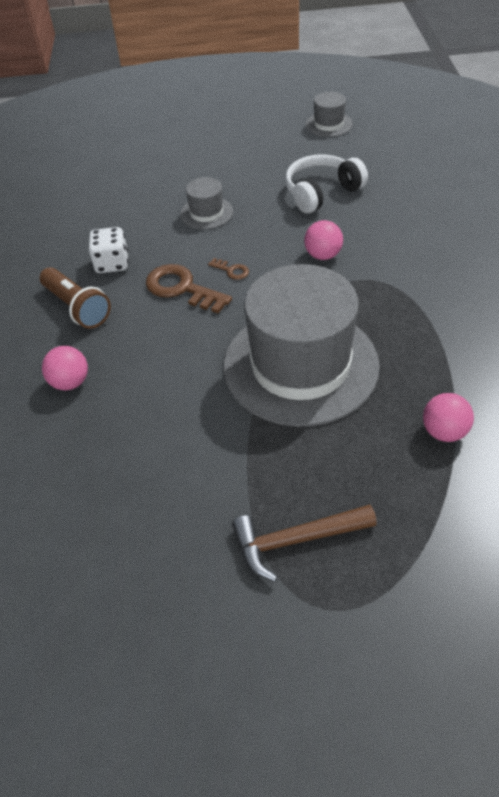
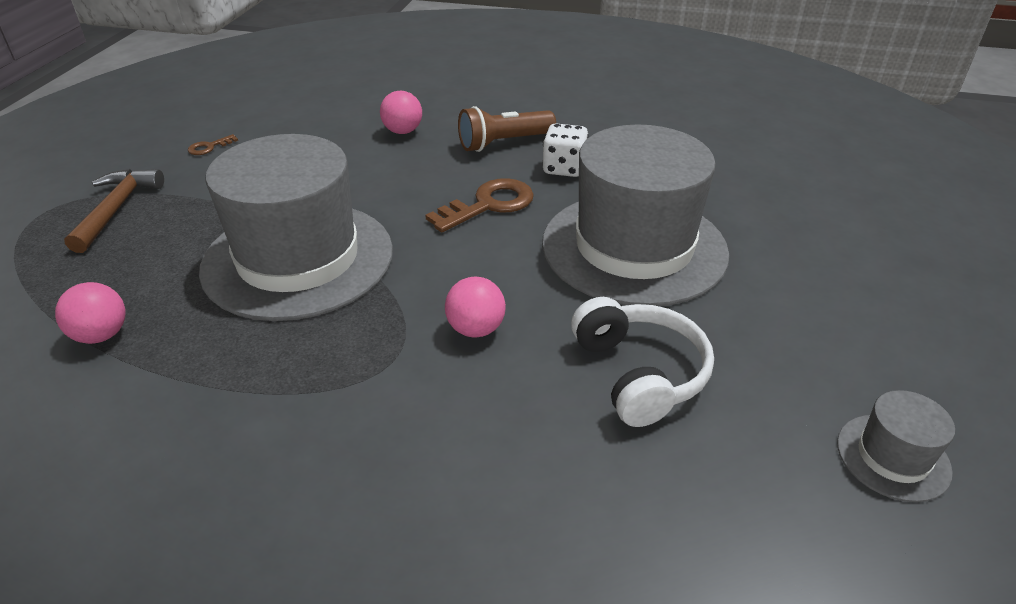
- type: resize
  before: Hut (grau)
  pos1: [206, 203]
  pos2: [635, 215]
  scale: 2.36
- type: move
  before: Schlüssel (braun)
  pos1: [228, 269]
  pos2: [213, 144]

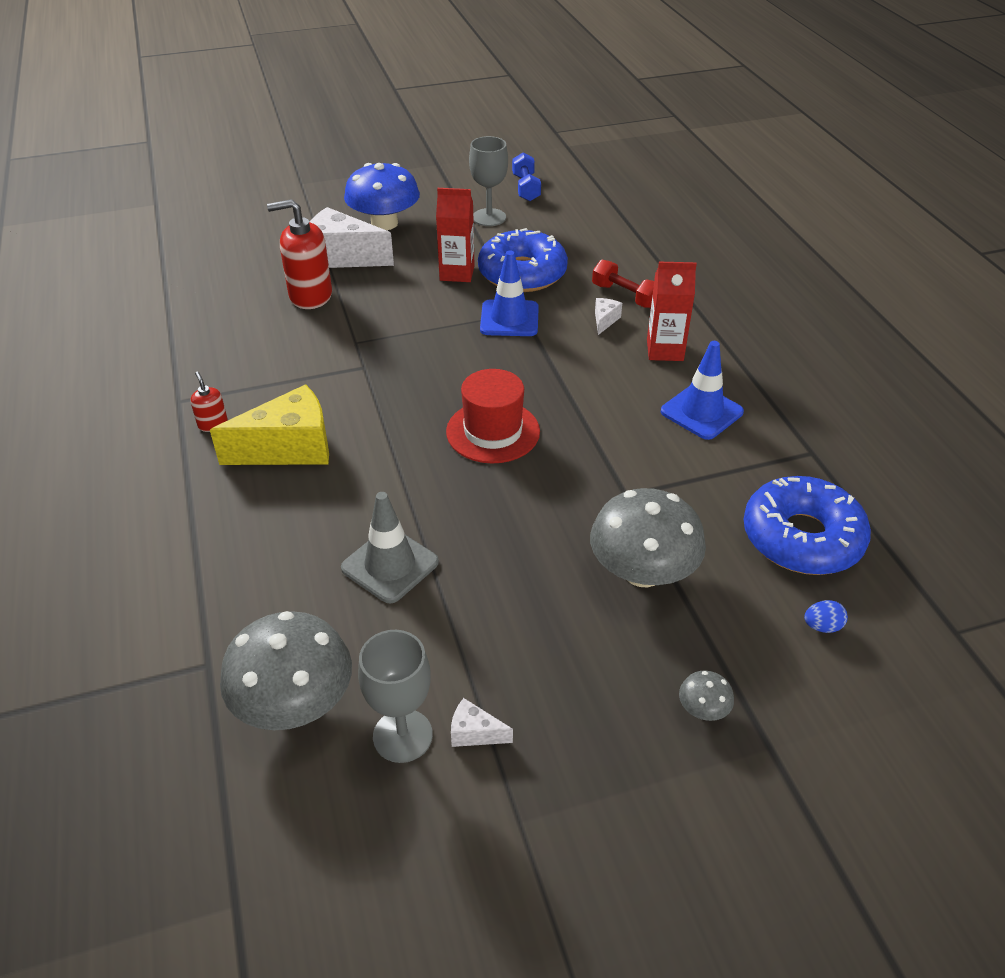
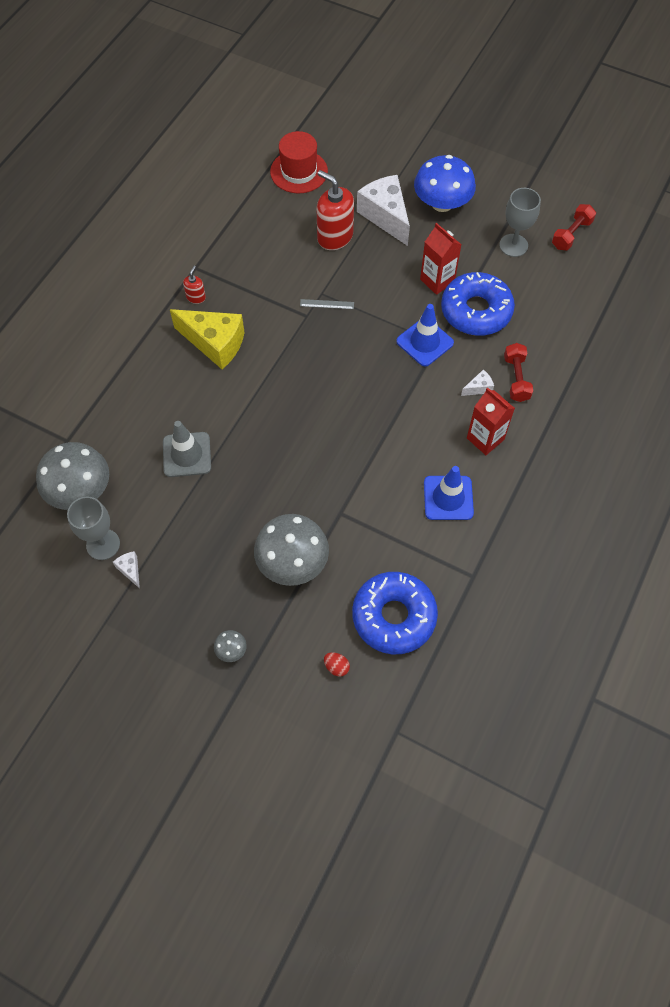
- type: move
  before: Hut (rot)
  pos1: [493, 416]
  pos2: [299, 162]
- type: recolor
  before: Hantel (blau)
  after: Hantel (rot)
  pos1: [526, 177]
  pos2: [574, 227]
- type: recolor
  before: Ei (blau)
  after: Ei (rot)
  pos1: [826, 616]
  pos2: [337, 664]
- type: insert
  after: Lineal (grau)
  pos2: [327, 304]

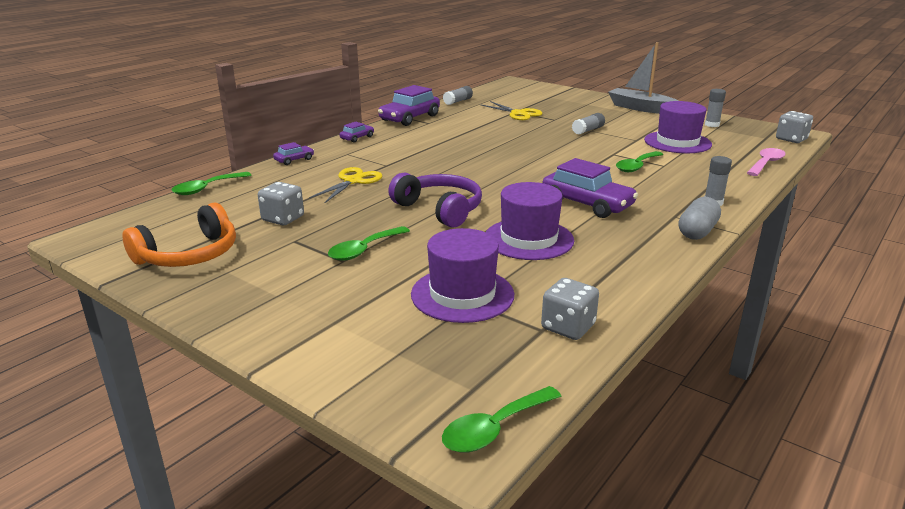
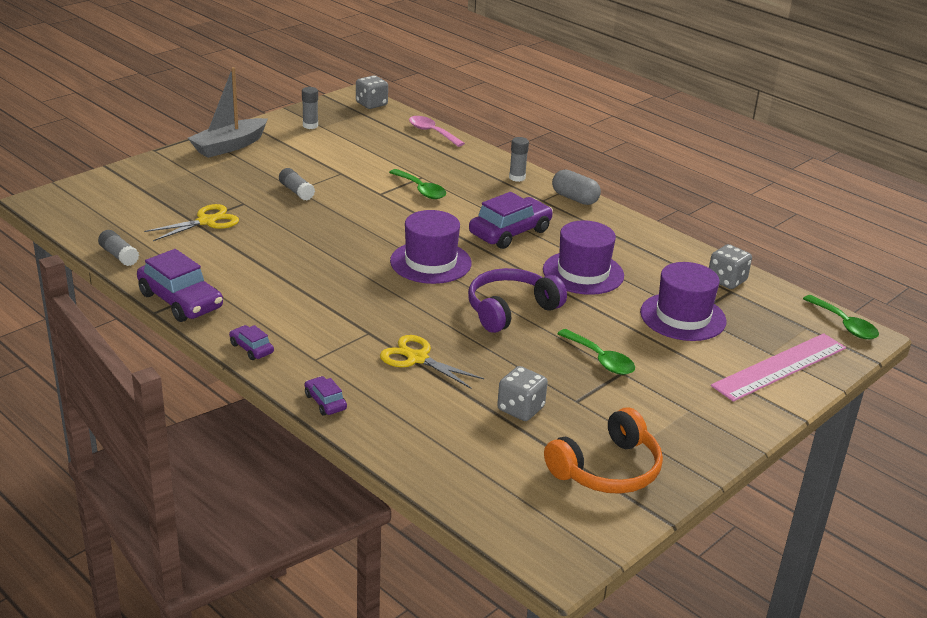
- type: rotate
  before: Kopfhörer (orange)
  pos1: [179, 234]
  pos2: [603, 450]
  turn: 90
- type: delete
  before: Löffel (grün)
  pos1: [212, 183]
- type: move
  before: Hut (lila)
  pos1: [678, 127]
  pos2: [431, 247]
- type: insert
  after: Lineal (rosa)
  pos2: [778, 367]

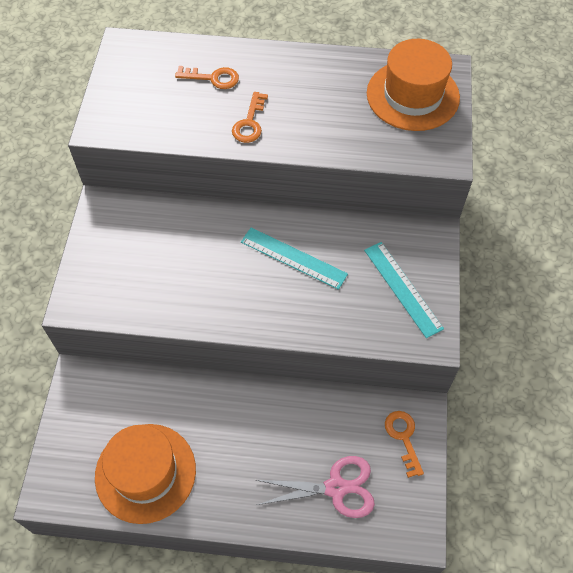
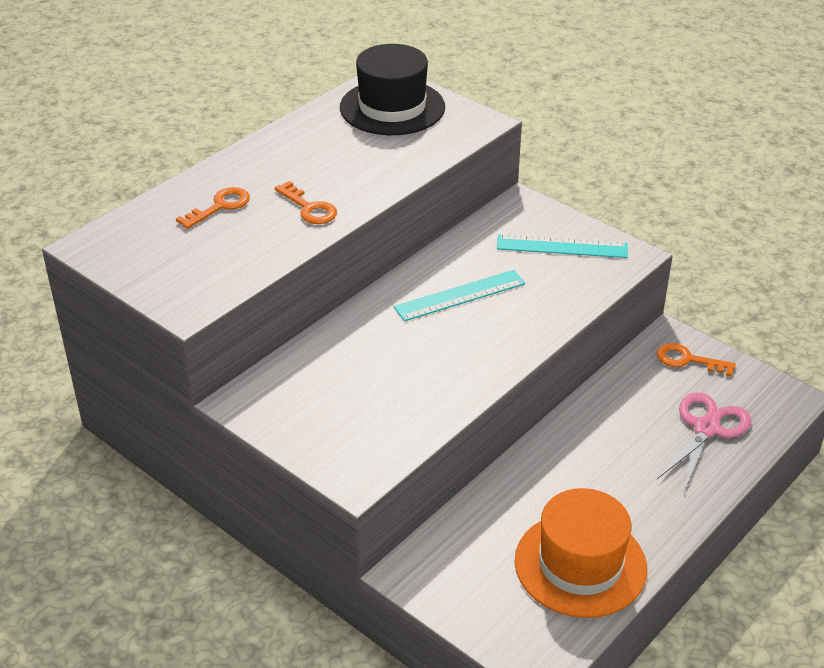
- type: recolor
  before: Hut (orange)
  after: Hut (schwarz)
  pos1: [413, 85]
  pos2: [392, 89]

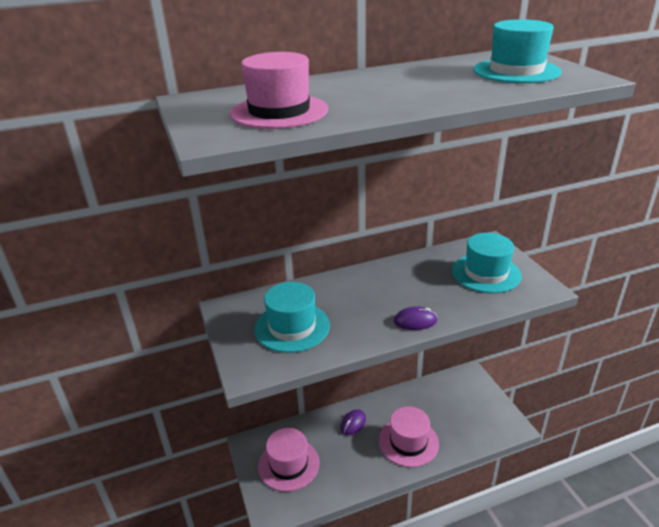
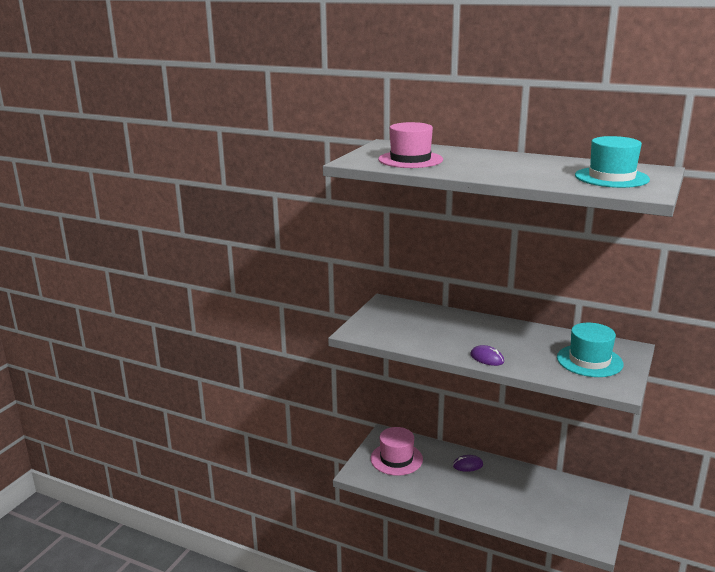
- type: delete
  before: Hut (türkis)
  pos1: [292, 317]
- type: delete
  before: Hut (rosa)
  pos1: [409, 436]

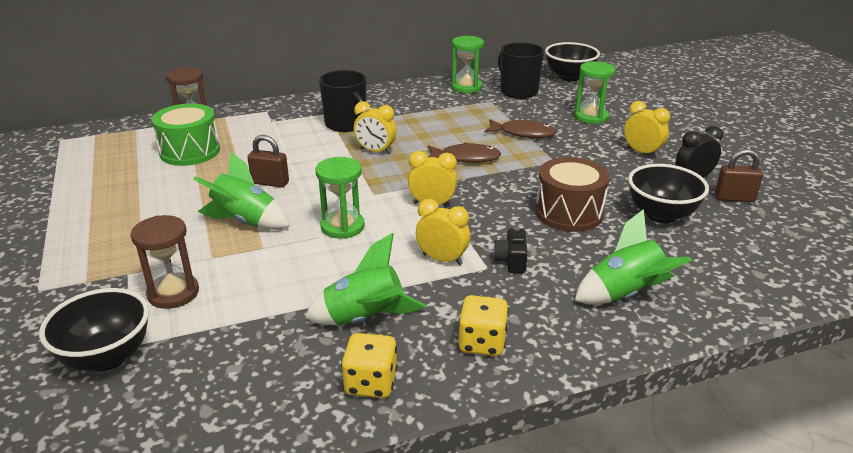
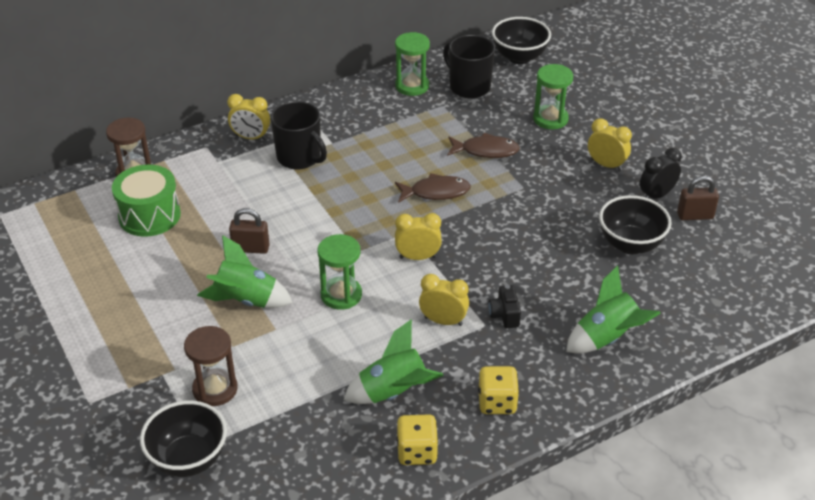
- type: move
  before: Wecker (gelb)
  pos1: [375, 127]
  pos2: [248, 117]
- type: delete
  before: Trommel (braun)
  pos1: [573, 194]

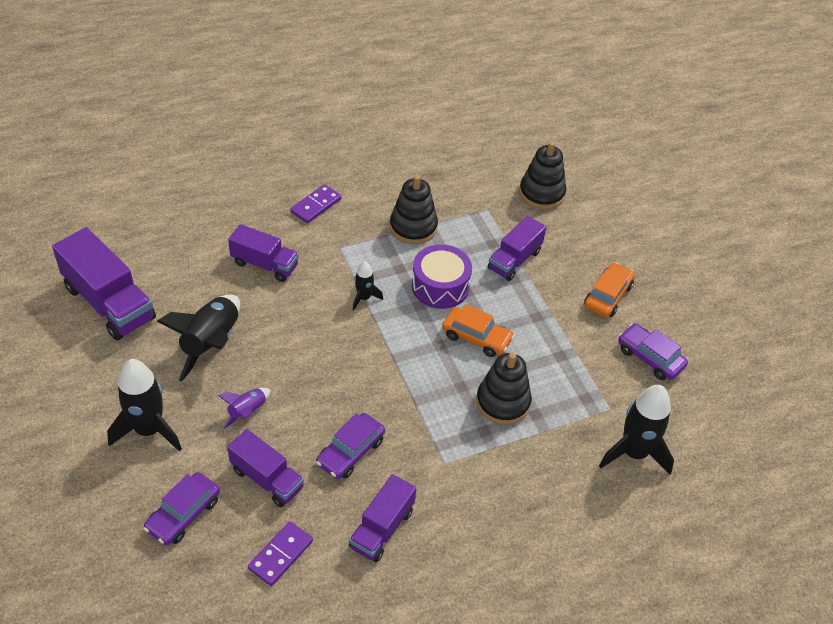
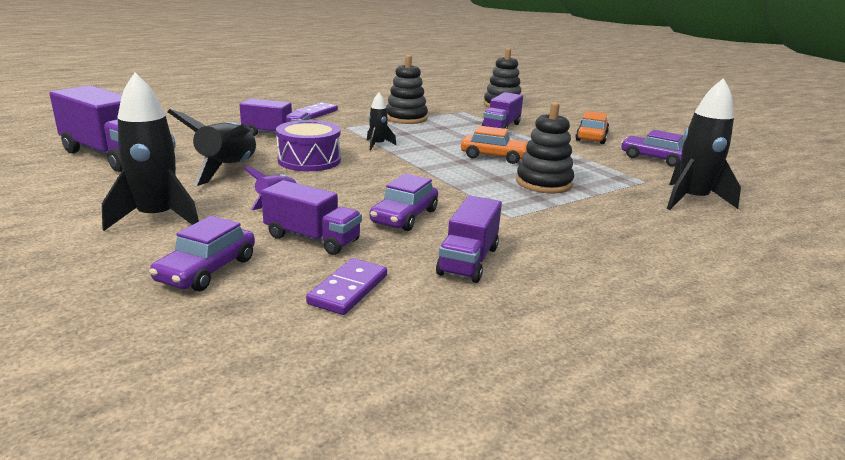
- type: move
  before: Trommel (lila)
  pos1: [442, 276]
  pos2: [308, 145]

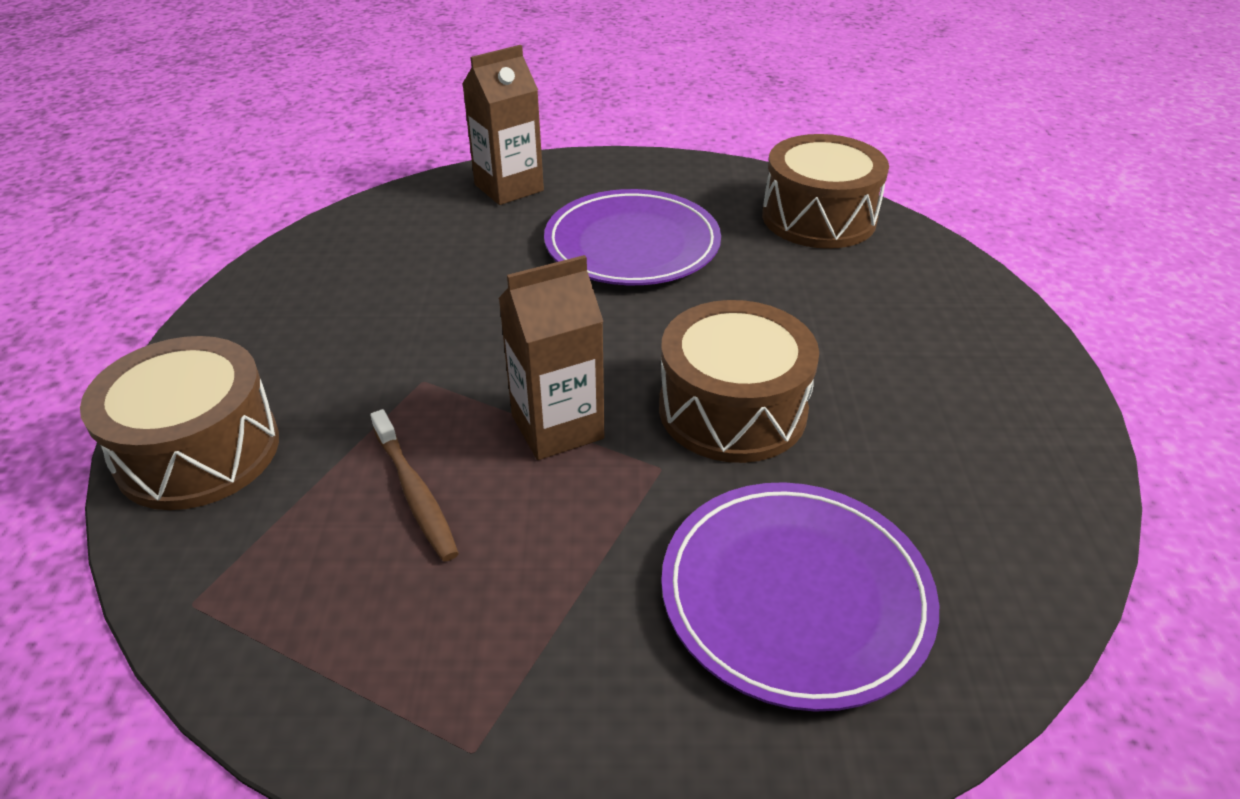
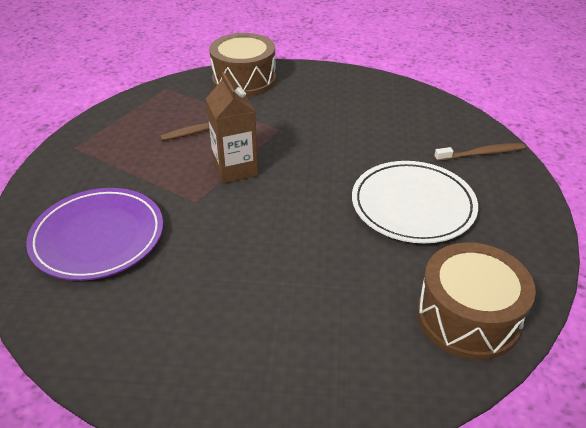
- type: replace
  before: Getränkekarton (braun)
  after: Zahnbürste (braun)
  pos1: [503, 125]
  pos2: [480, 152]
- type: recolor
  before: Teller (lila)
  after: Teller (weiß)
  pos1: [632, 237]
  pos2: [415, 202]
- type: delete
  before: Trommel (braun)
  pos1: [739, 381]

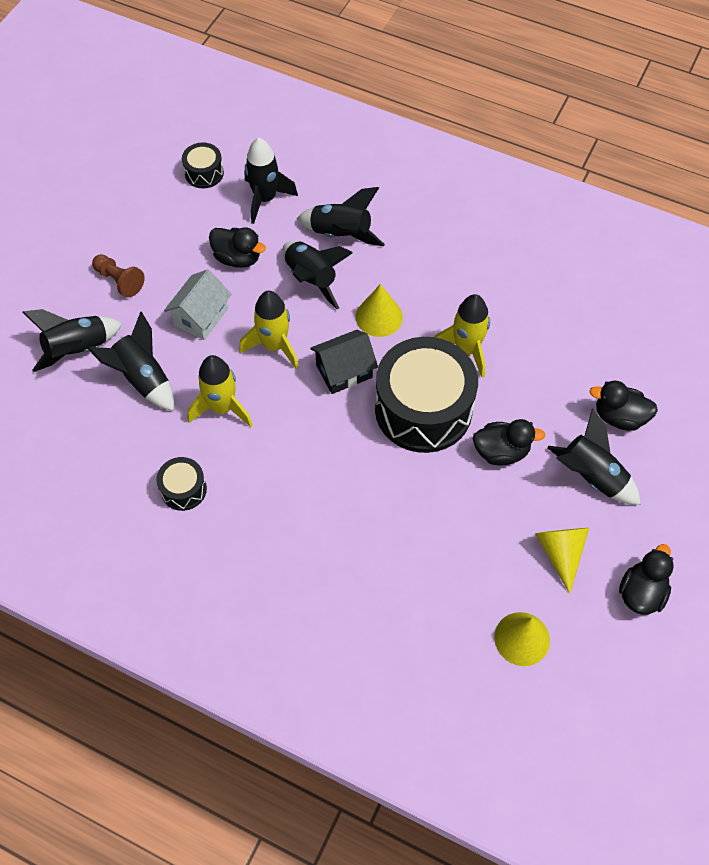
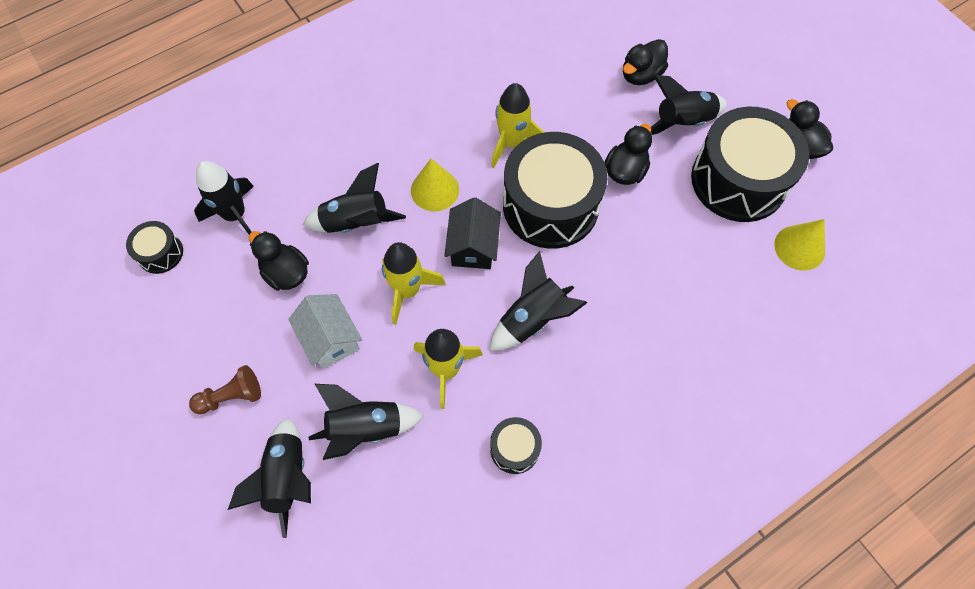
- type: rotate
  before: Ente (schwarz)
  pos1: [237, 247]
  pos2: [279, 261]
  turn: -105
- type: move
  before: Rakete (schwarz)
  pos1: [341, 216]
  pos2: [538, 301]
- type: replace
  before: Kegel (gelb)
  after: Trommel (schwarz)
  pos1: [562, 561]
  pos2: [750, 164]

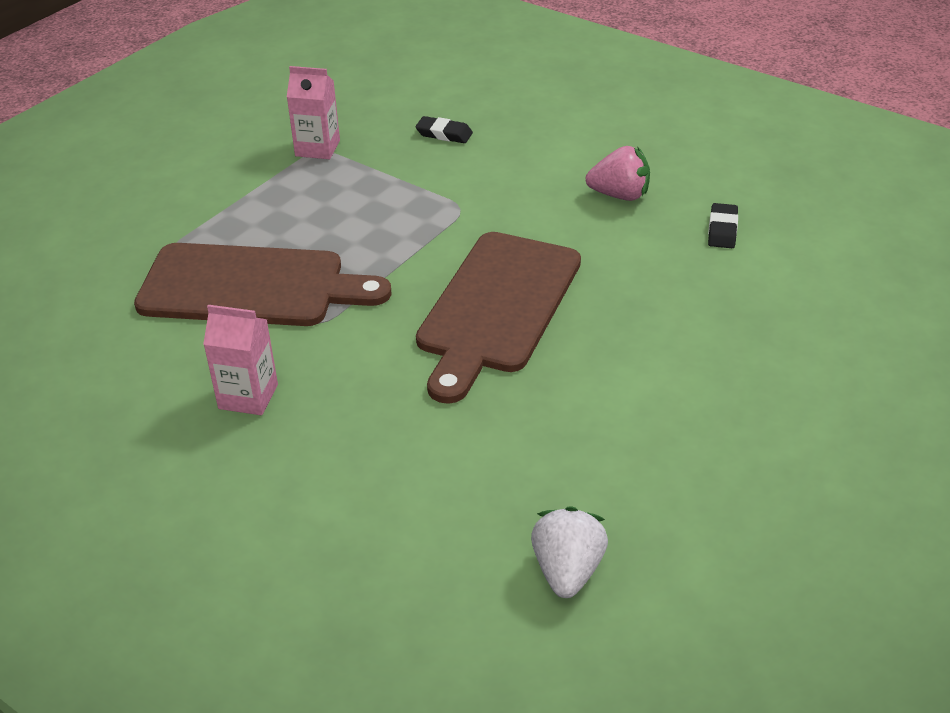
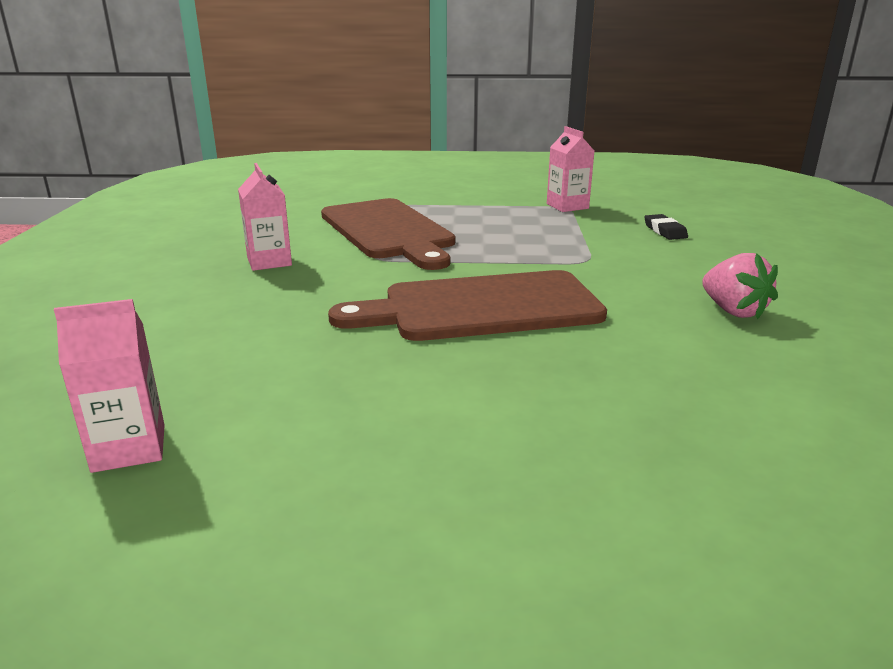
- type: replace
  before: Erdbeere (weiß)
  after: Getränkekarton (rosa)
  pos1: [569, 552]
  pos2: [109, 386]
- type: delete
  before: Radiergummi (schwarz)
  pos1: [723, 225]

